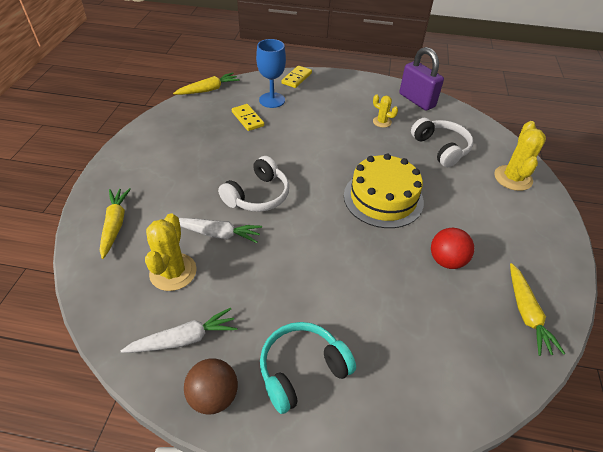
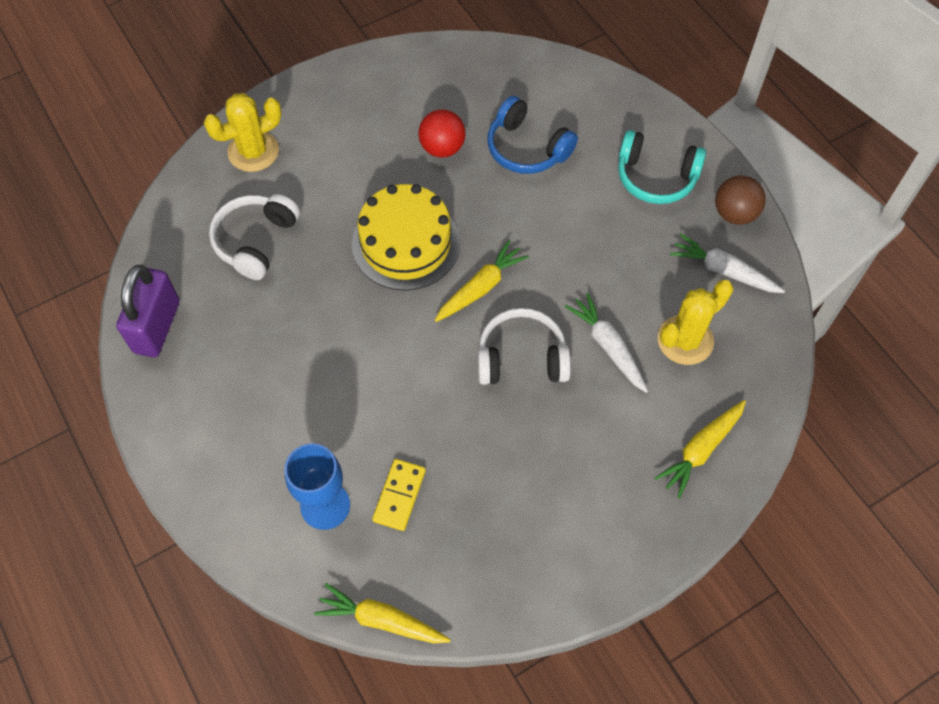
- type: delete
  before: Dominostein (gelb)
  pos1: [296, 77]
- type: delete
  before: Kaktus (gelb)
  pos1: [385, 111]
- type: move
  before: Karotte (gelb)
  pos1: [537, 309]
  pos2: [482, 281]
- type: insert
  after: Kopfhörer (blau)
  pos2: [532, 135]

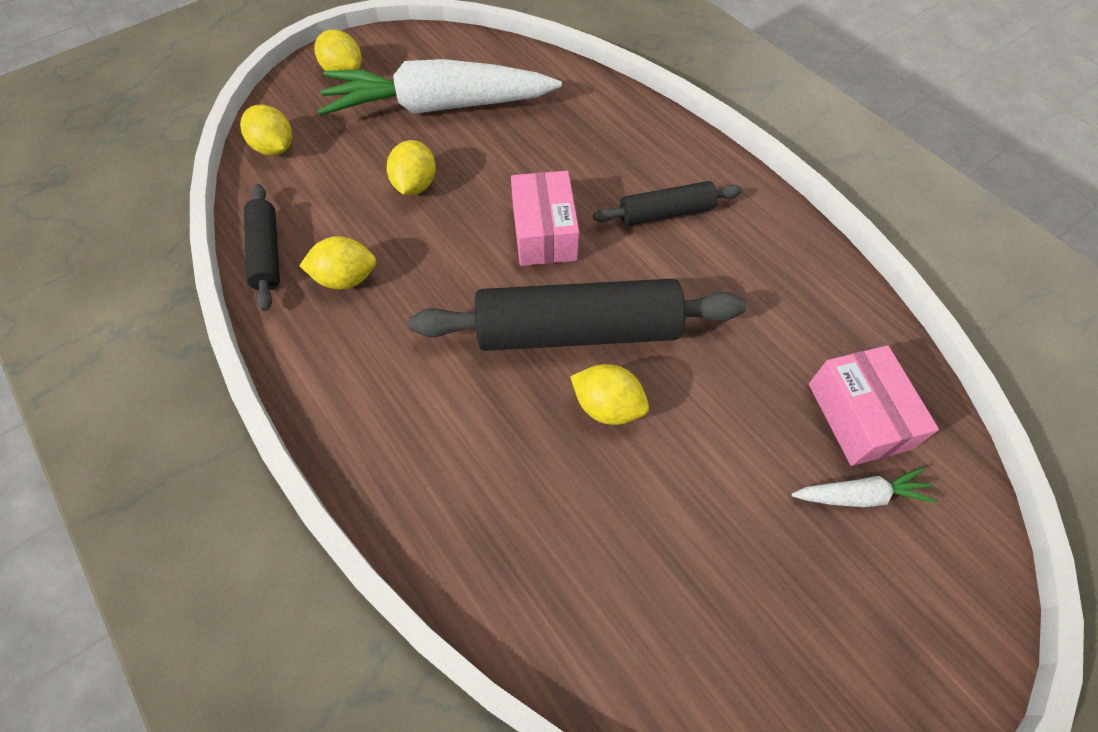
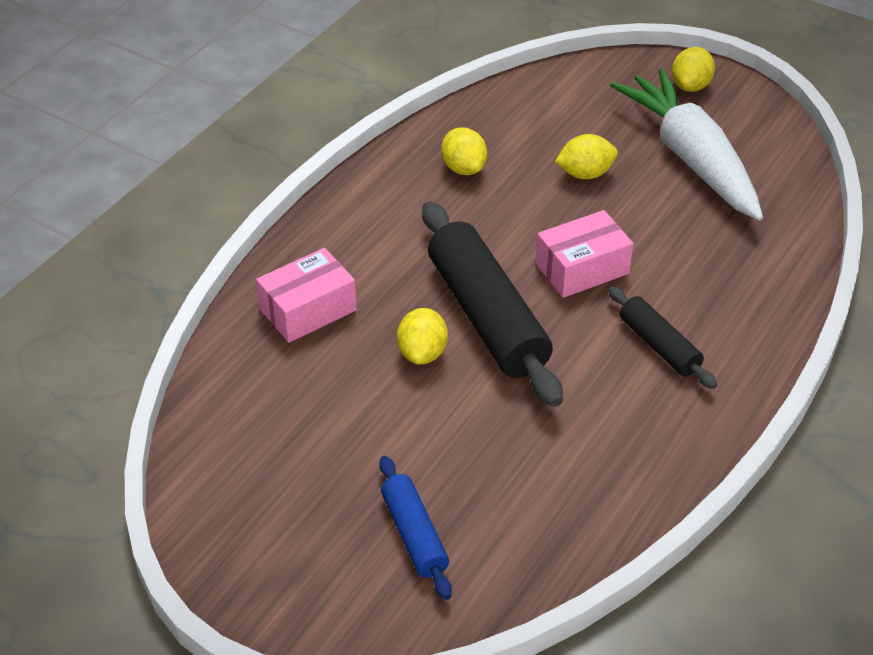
- type: delete
  before: Zitrone (gelb)
  pos1: [266, 130]
- type: delete
  before: Nudelholz (schwarz)
  pos1: [262, 247]
- type: replace
  before: Karotte (weiß)
  after: Nudelholz (blau)
  pos1: [865, 487]
  pos2: [415, 528]
- type: move
  before: Schachtel (rosa)
  pos1: [874, 405]
  pos2: [306, 295]

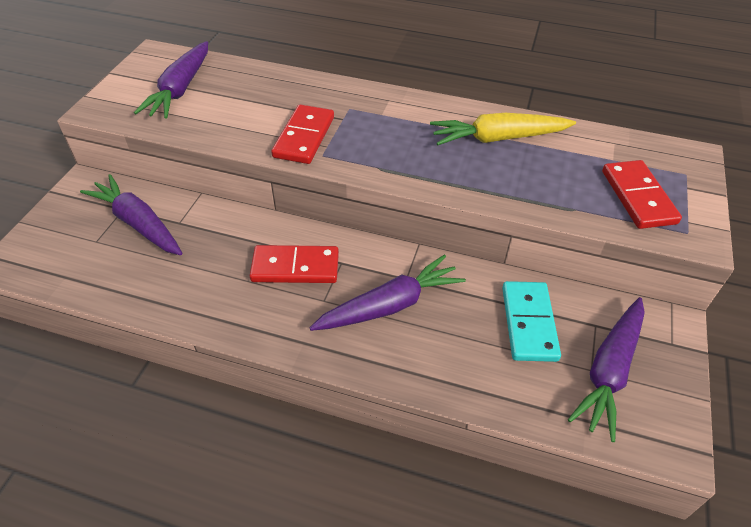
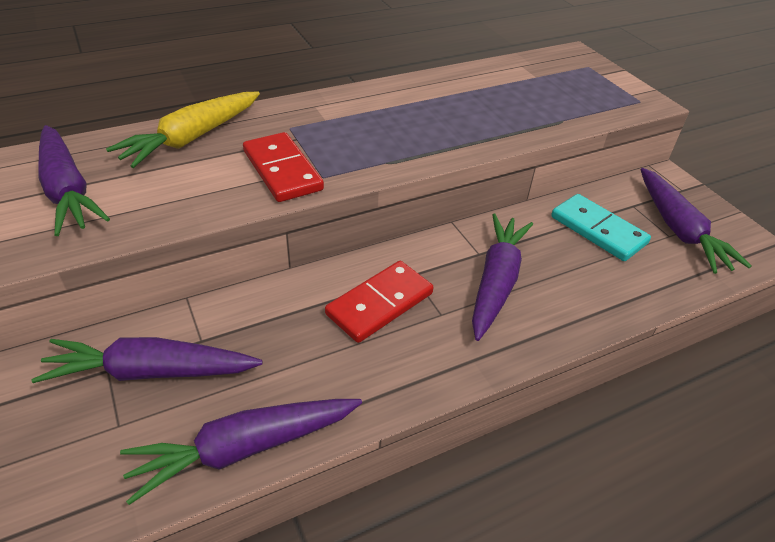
- type: move
  before: Karotte (gelb)
  pos1: [503, 129]
  pos2: [183, 129]
- type: delete
  before: Dominostein (rot)
  pos1: [642, 194]
- type: insert
  after: Karotte (lila)
  pos2: [241, 452]

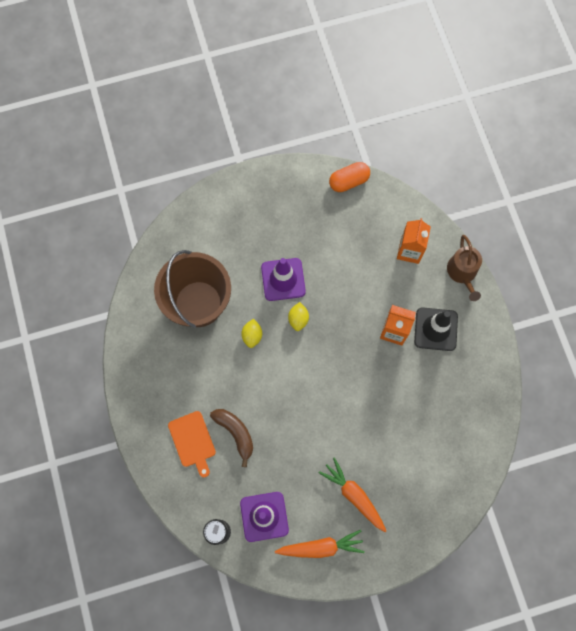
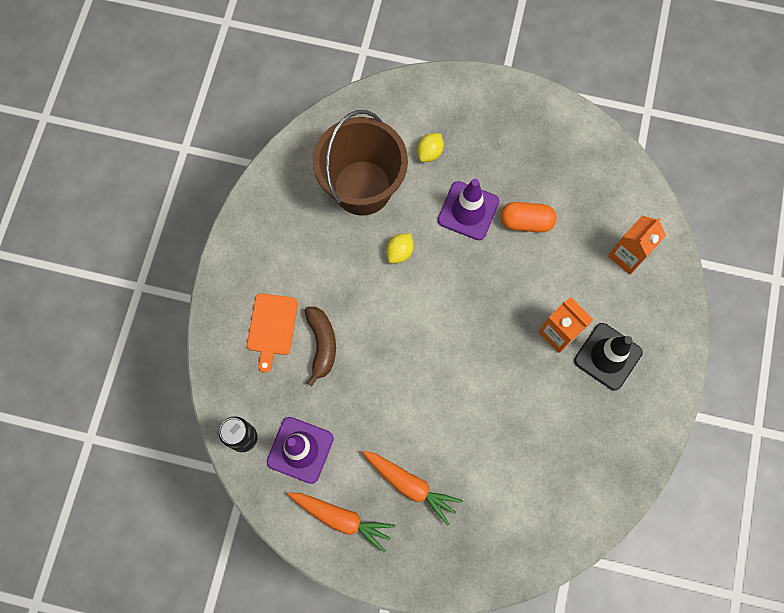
- type: move
  before: Zitrone (gelb)
  pos1: [298, 316]
  pos2: [430, 147]
- type: rotate
  before: Karotte (orange)
  pos1: [352, 494]
  pos2: [412, 488]
  turn: 135
- type: move
  before: Kapsel (orange)
  pos1: [349, 177]
  pos2: [528, 217]
- type: delete
  before: Gießkanne (braun)
  pos1: [464, 268]

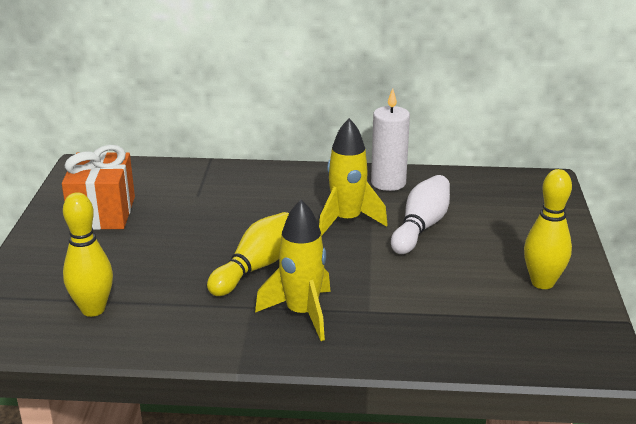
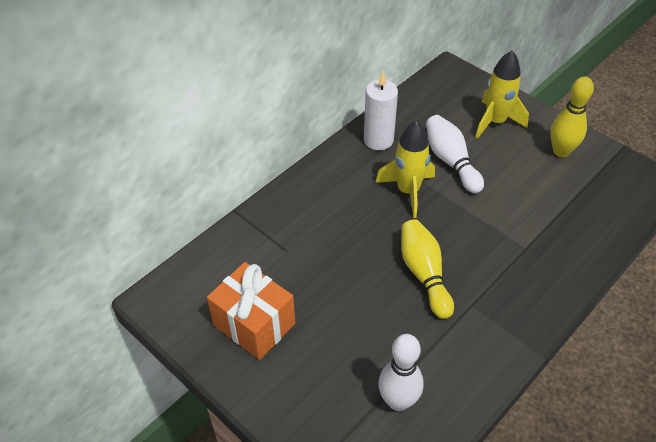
- type: recolor
  before: Bowlingkegel (gelb)
  after: Bowlingkegel (weiß)
  pos1: [88, 254]
  pos2: [401, 372]
- type: move
  before: Rakete (gelb)
  pos1: [293, 270]
  pos2: [502, 95]

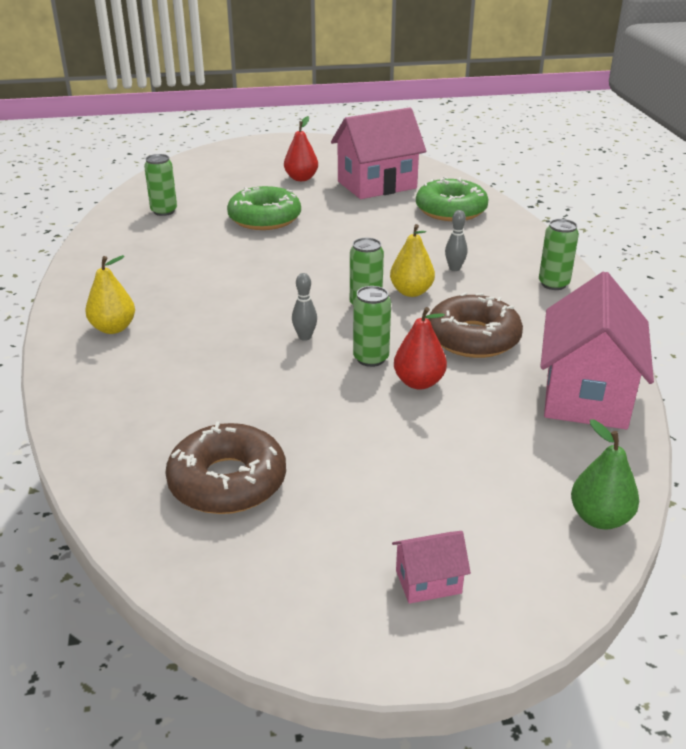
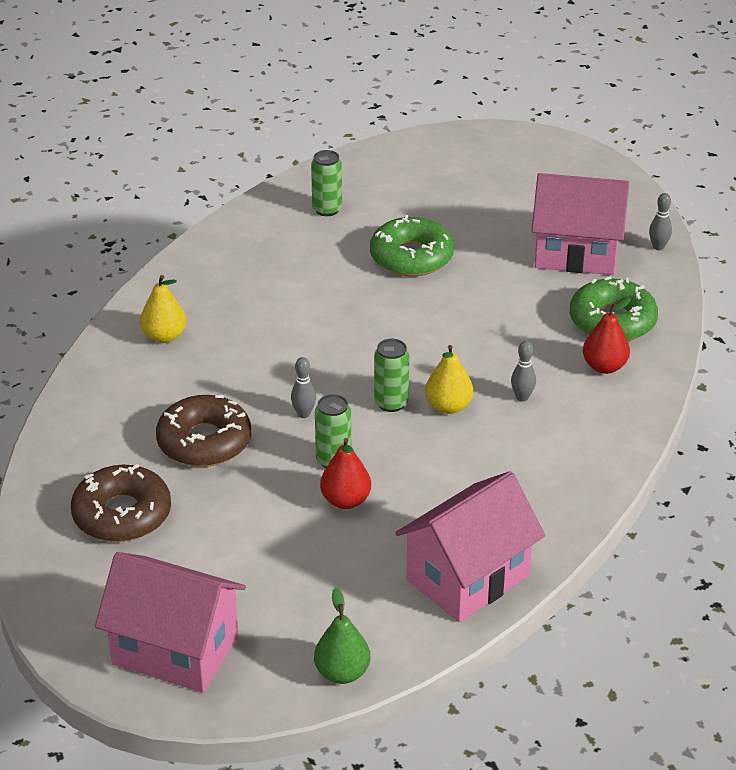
- type: move
  before: Birne (rot)
  pos1: [301, 148]
  pos2: [607, 335]
- type: resize
  before: Haus (rosa)
  pos1: [431, 567]
  pos2: [170, 622]
  scale: 2.31
- type: move
  before: Donut (braun)
  pos1: [475, 325]
  pos2: [203, 431]
- type: delete
  before: Dose (grün)
  pos1: [559, 254]
- type: insert
  after: Bowlingkegel (grau)
  pos2: [660, 221]

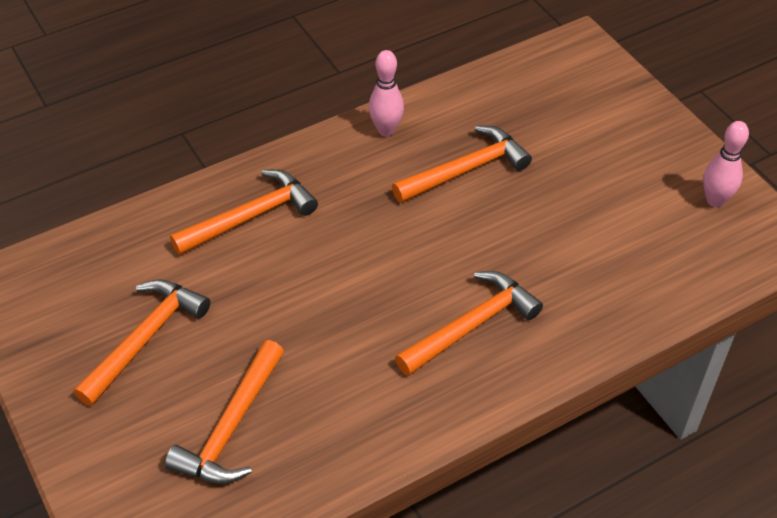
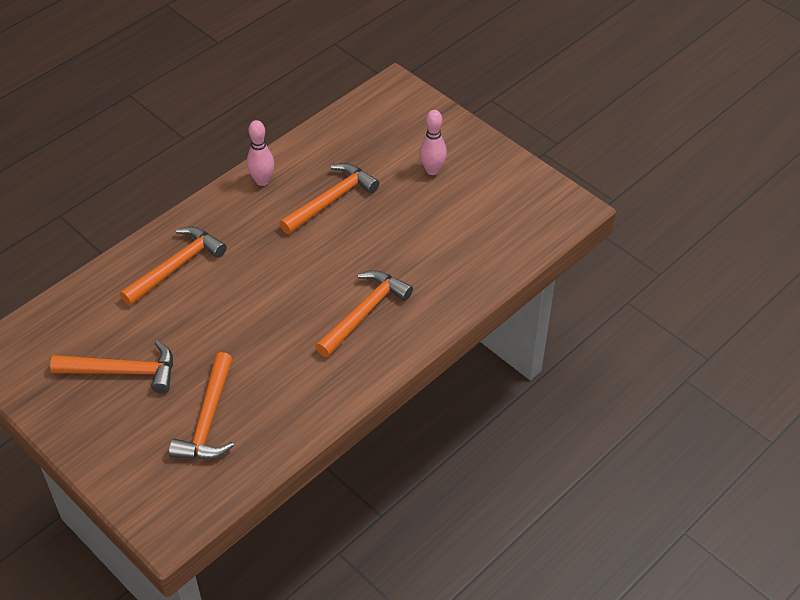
- type: rotate
  before: Hammer (orange)
  pos1: [142, 342]
  pos2: [111, 366]
  turn: 75
- type: move
  before: Bowlingkegel (rosa)
  pos1: [726, 164]
  pos2: [433, 142]

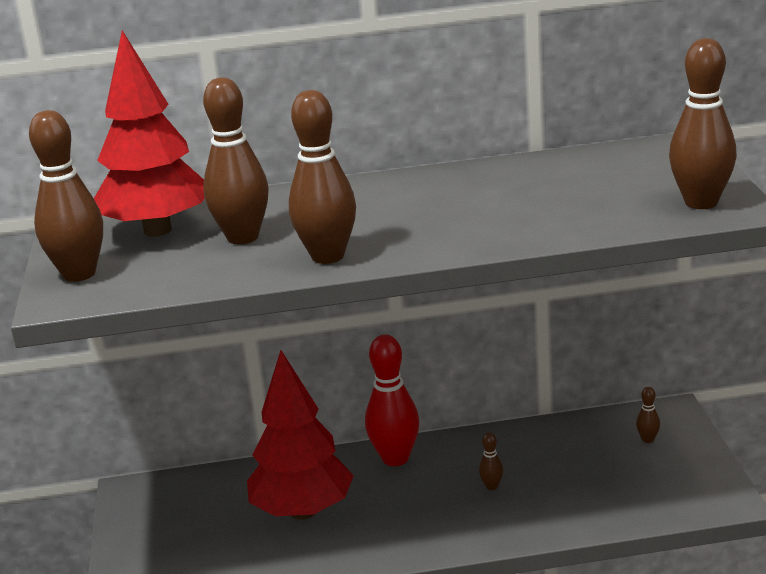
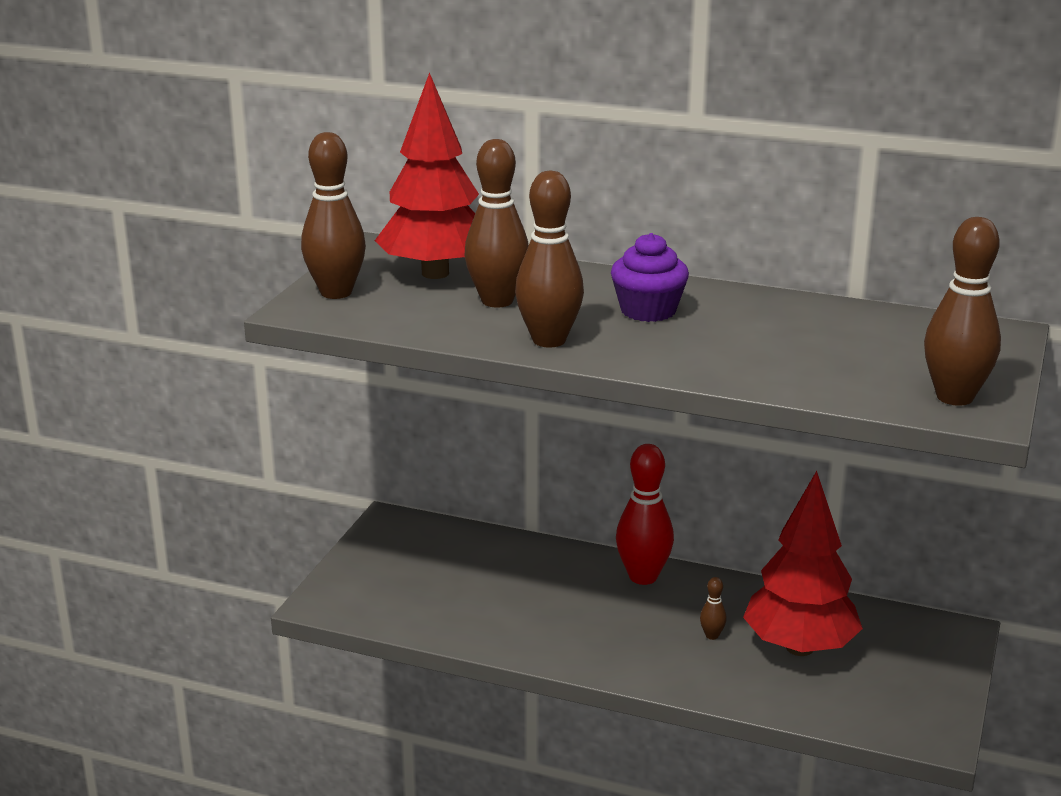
- type: move
  before: Baum (rot)
  pos1: [300, 435]
  pos2: [803, 563]
- type: delete
  before: Bowlingkegel (braun)
  pos1: [648, 415]
- type: insert
  after: Muffin (lila)
  pos2: [650, 277]

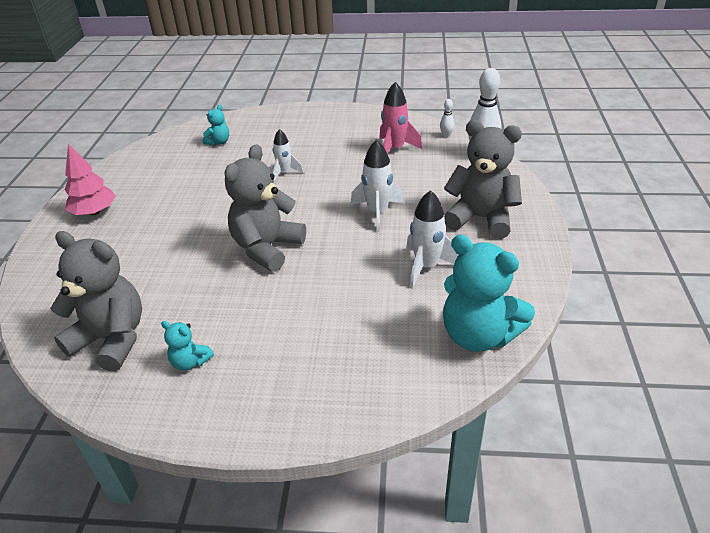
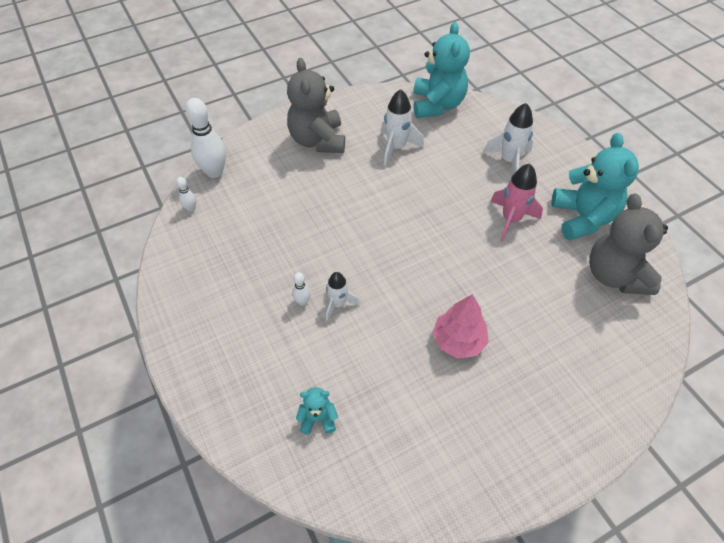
- type: move
  before: Baum (rosa)
  pos1: [90, 179]
  pos2: [460, 326]
- type: resize
  before: Teddybär (türkis)
  pos1: [187, 346]
  pos2: [595, 186]
  scale: 2.15
- type: delete
  before: Teddybär (grau)
  pos1: [265, 208]
- type: move
  before: Rakete (weiß)
  pos1: [378, 186]
  pos2: [508, 138]
- type: move
  before: Rakete (rosa)
  pos1: [400, 118]
  pos2: [516, 203]
- type: insert
  after: Bowlingkegel (weiß)
  pos2: [301, 289]

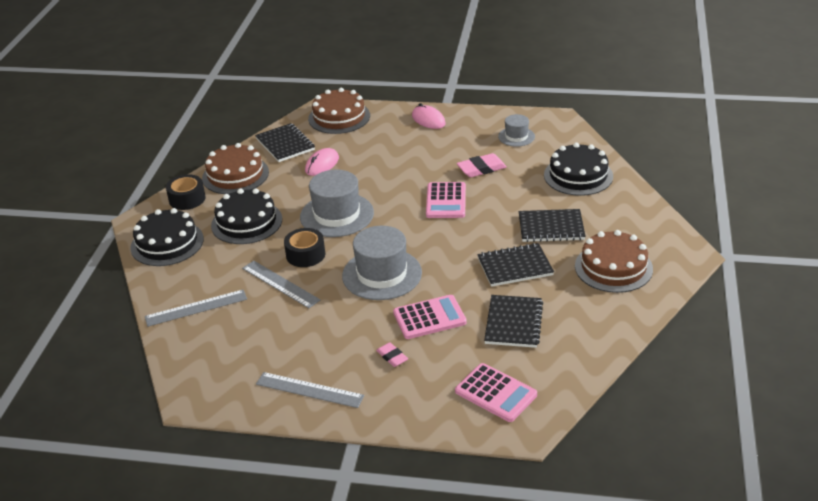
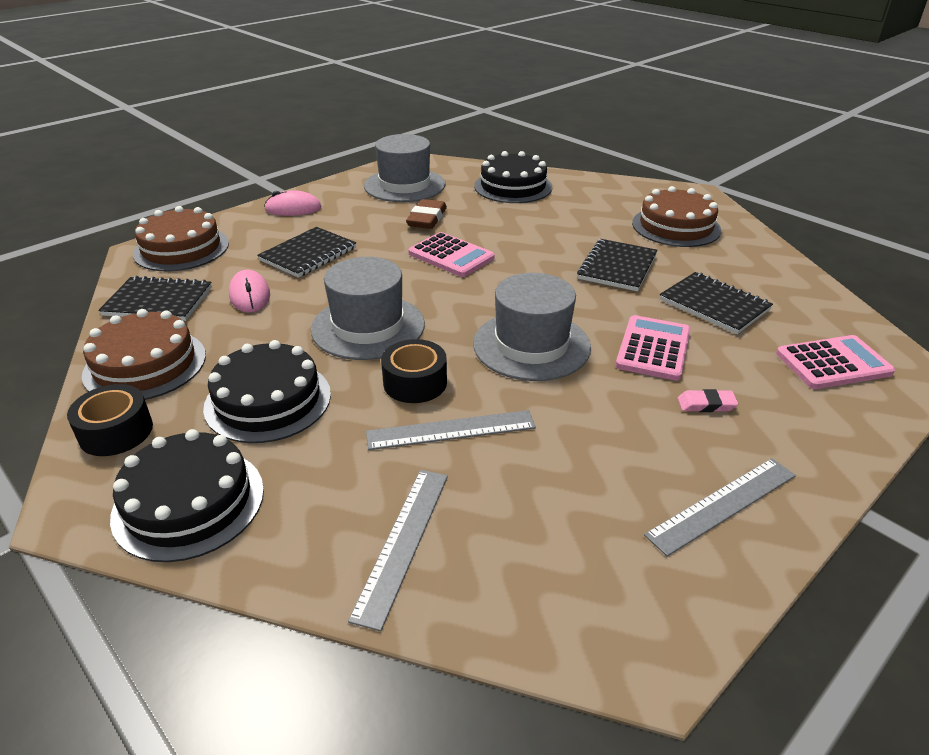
- type: recolor
  before: Radiergummi (rosa)
  after: Radiergummi (braun)
  pos1: [482, 165]
  pos2: [426, 214]
- type: resize
  before: Hut (grau)
  pos1: [516, 130]
  pos2: [404, 168]
  scale: 1.86
- type: move
  before: Notizbuch (schwarz)
  pos1: [552, 225]
  pos2: [306, 252]

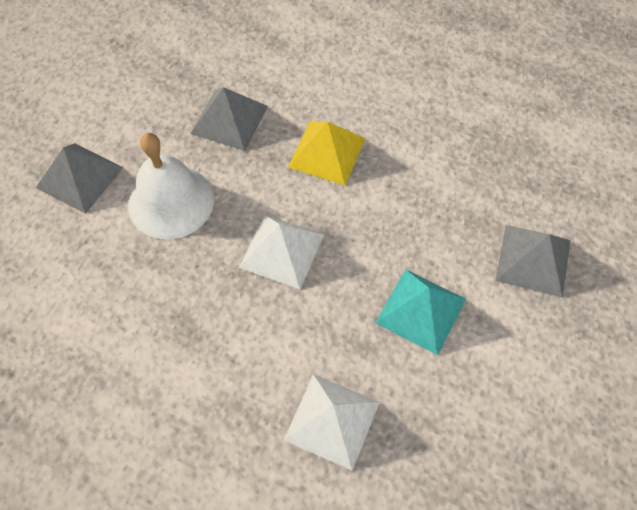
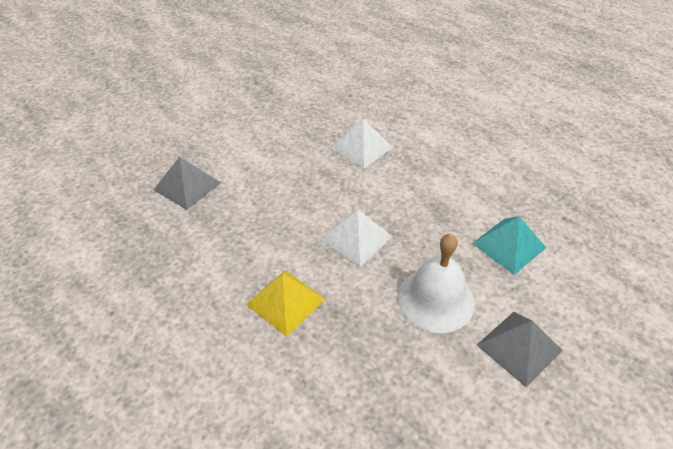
- type: delete
  before: Pyramide (grau)
  pos1: [229, 119]
- type: move
  before: Pyramide (türkis)
  pos1: [420, 312]
  pos2: [509, 245]

